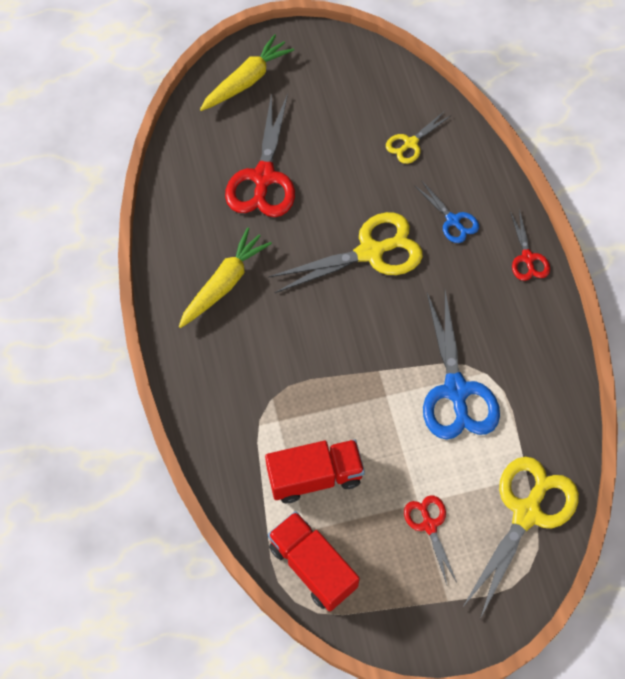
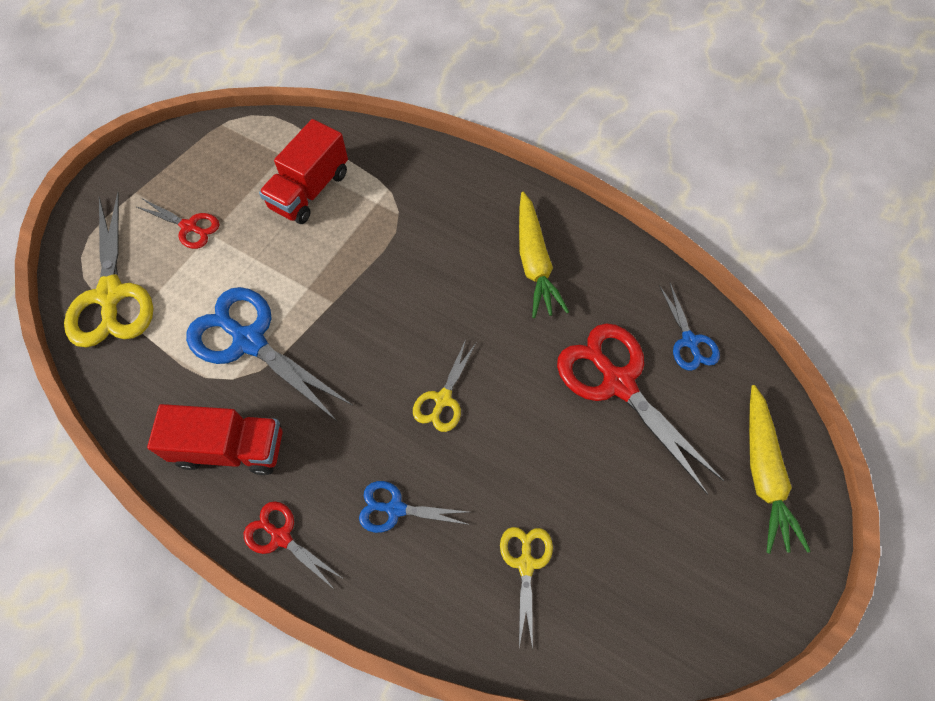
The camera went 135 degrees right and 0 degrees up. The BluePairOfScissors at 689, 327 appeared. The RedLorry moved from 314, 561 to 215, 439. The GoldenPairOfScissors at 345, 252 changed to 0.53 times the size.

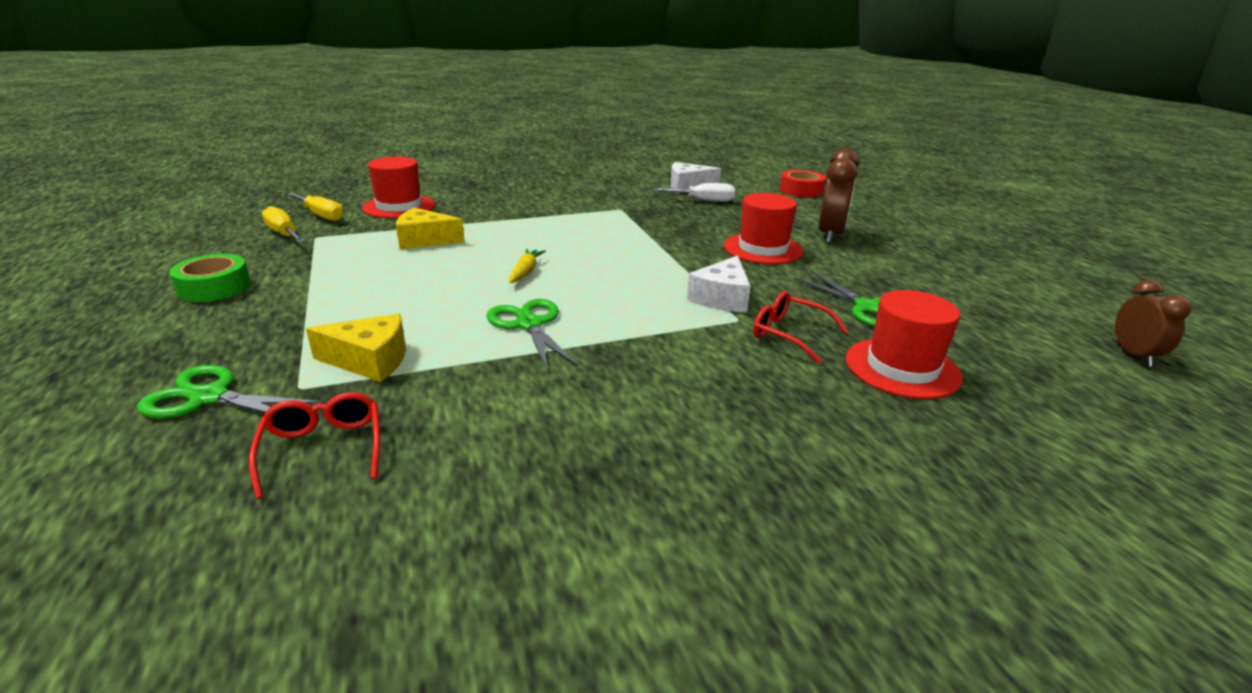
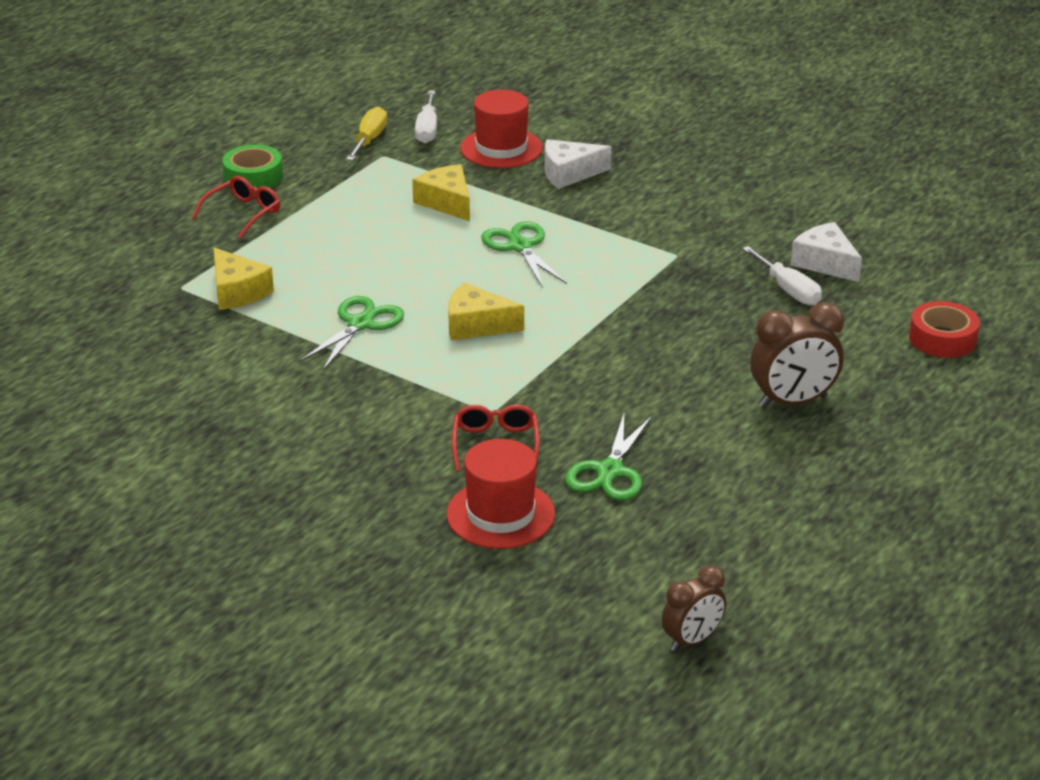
The camera went 55 degrees right and 5 degrees up. The GoldenRootVegetable at 527, 266 disappeared. The RedTopHat at 763, 228 disappeared. The GoldenCheese at 486, 311 appeared. The GreenPairOfScissors moved from 230, 391 to 524, 254. The RedSpectacles moved from 314, 445 to 236, 207. The PureWhiteCheese moved from 719, 283 to 578, 164. The GoldenHandScrewdriver at 315, 207 became the PureWhiteHandScrewdriver at 426, 117.

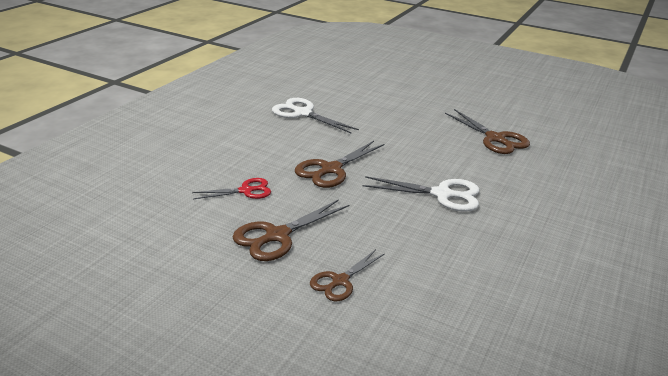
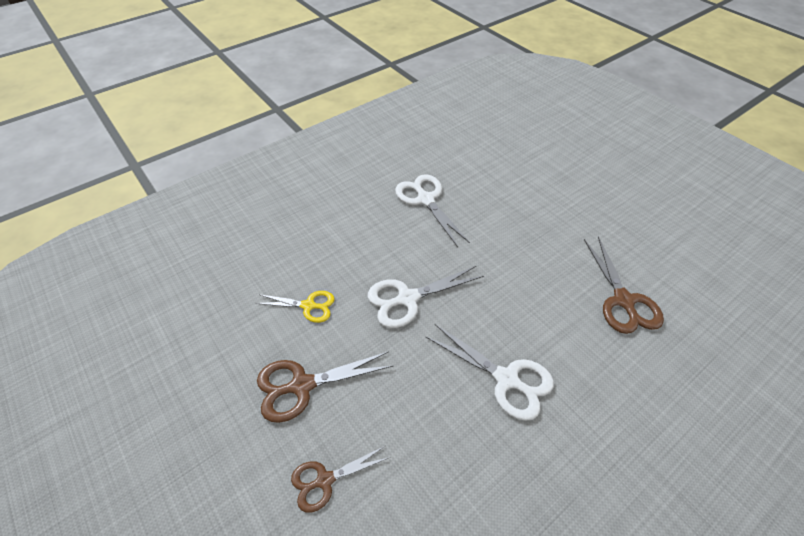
The camera went 25 degrees right and 20 degrees up. The RedPairOfScissors at 231, 188 became the GoldenPairOfScissors at 295, 307. The DarkBrownPairOfScissors at 339, 164 became the PureWhitePairOfScissors at 426, 297.

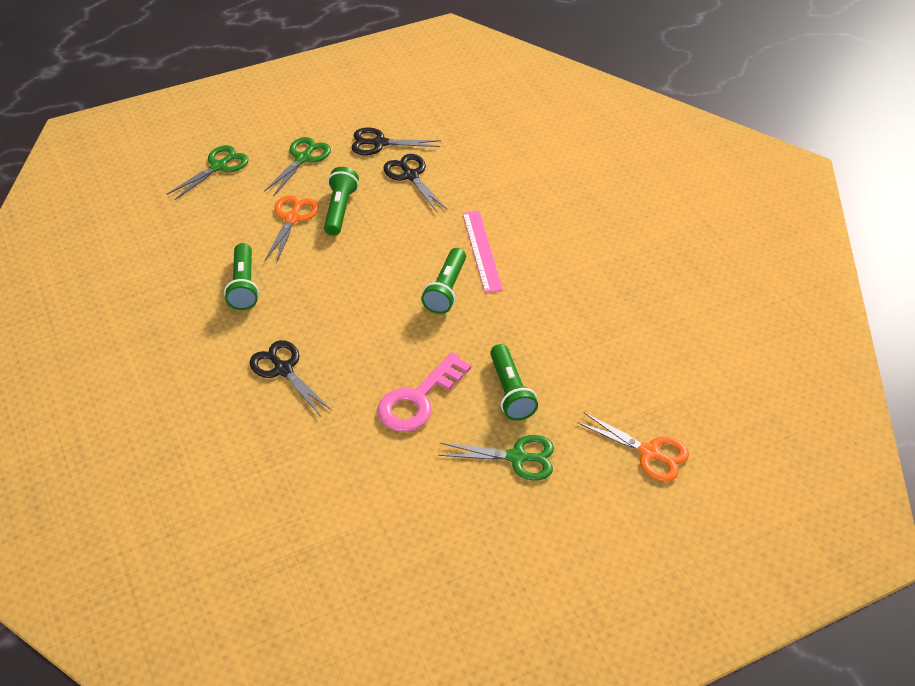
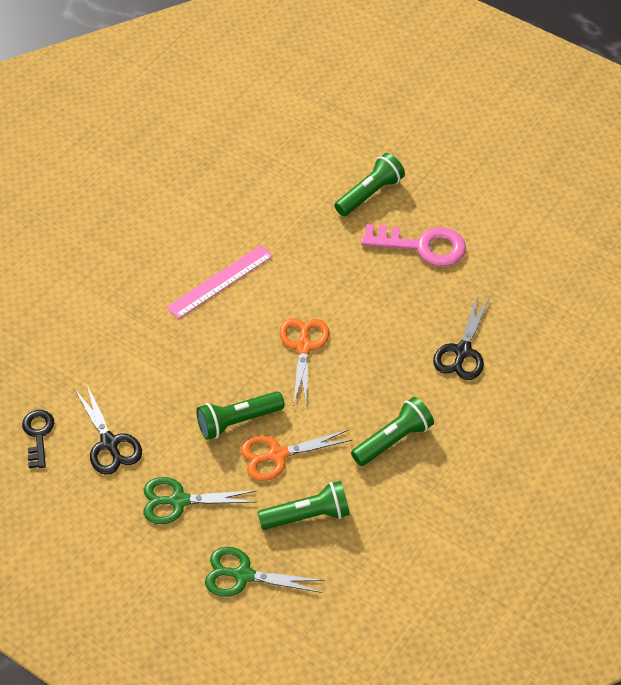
The camera went 120 degrees left and 5 degrees up. The EbonyPairOfScissors at 415, 183 disappeared. The GreenPairOfScissors at 496, 458 disappeared. The EbonyDoorKey at 38, 439 appeared. The GreenTorch moved from 443, 281 to 303, 505. The BrightOrangePairOfScissors moved from 633, 447 to 304, 362.

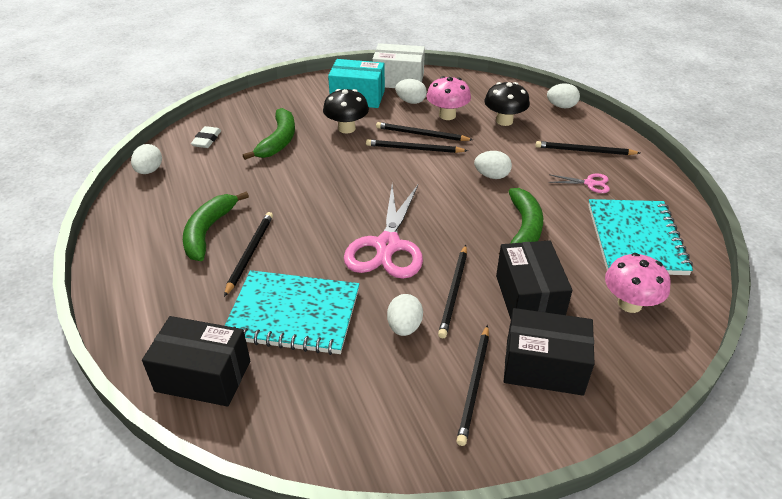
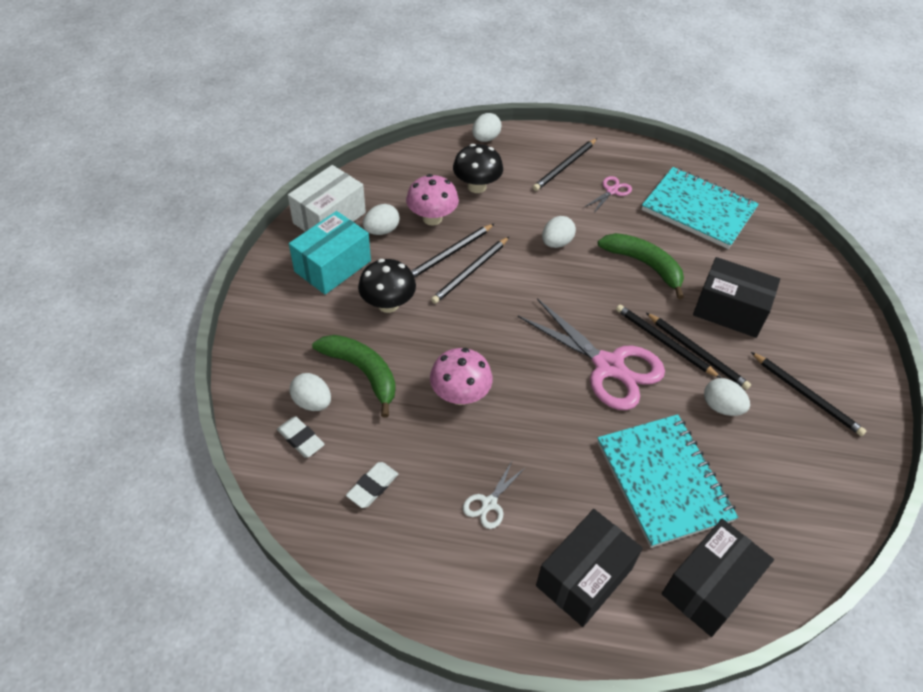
The camera went 60 degrees left and 10 degrees up. The PureWhiteEraser at 372, 485 appeared. The PureWhiteEgg moved from 146, 159 to 310, 392. The EbonyWoodenPencil moved from 248, 254 to 668, 341. The EbonyPackage moved from 549, 352 to 589, 568. The RosePinkMushroom moved from 638, 283 to 461, 376. The GreenBananaFruit at 216, 226 was replaced by the PureWhitePairOfScissors at 494, 495. The TurquoiseNotebook at 292, 312 turned 60 degrees counterclockwise.

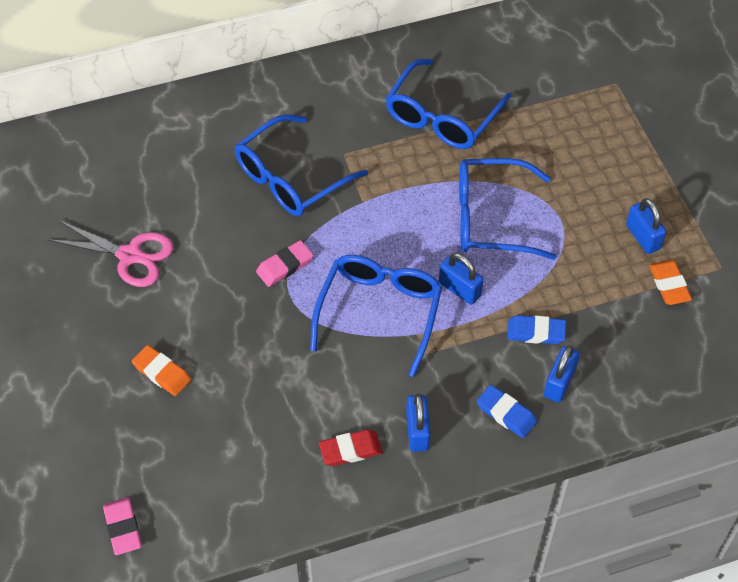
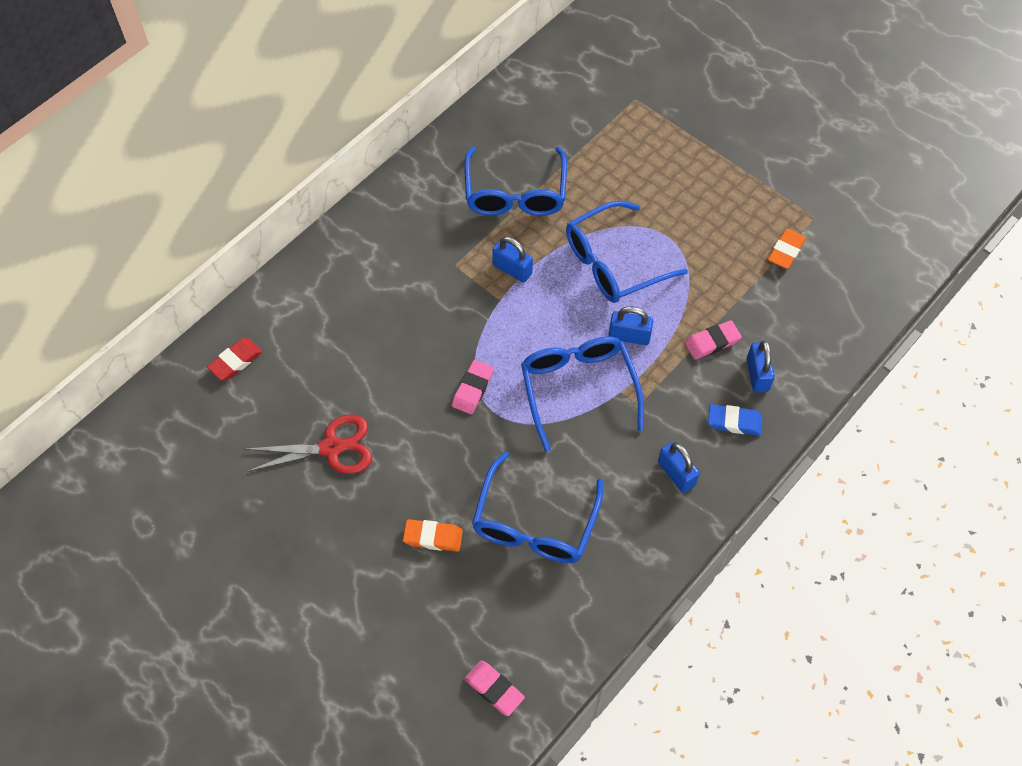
The camera went 30 degrees left and 5 degrees up. The BlueSpectacles moved from 301, 165 to 537, 507. The RedEraser moved from 351, 447 to 235, 359. The BlueSmallLock moved from 646, 226 to 512, 260. The RosePinkPairOfScissors at 110, 253 became the RedPairOfScissors at 309, 444. The BlueEraser at 536, 329 became the RosePinkEraser at 713, 339. The BrightOrangeEraser at 670, 282 turned 75 degrees clockwise.

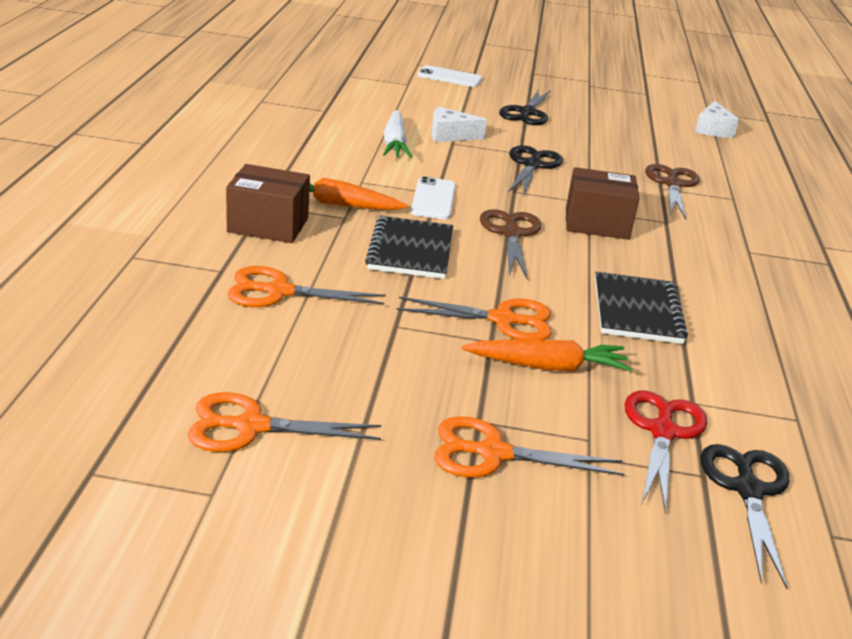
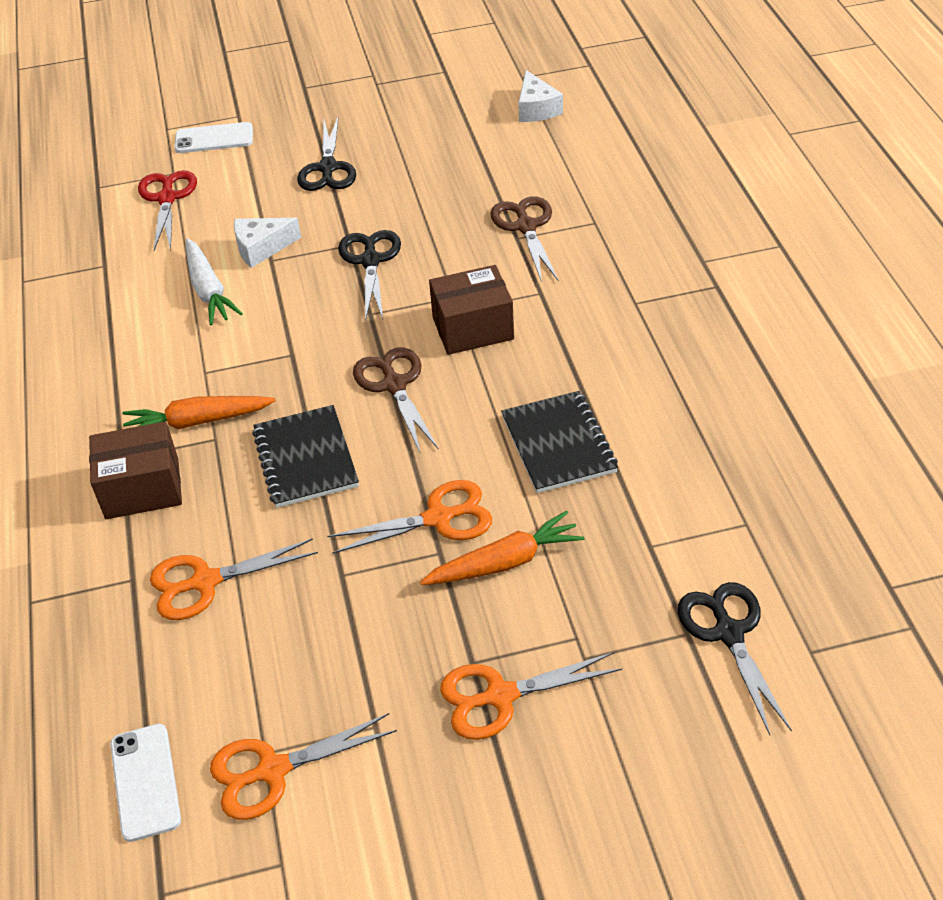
The camera went 15 degrees left and 15 degrees up. The PureWhiteSmartphone moved from 433, 197 to 145, 783. The RedPairOfScissors moved from 666, 452 to 167, 210.

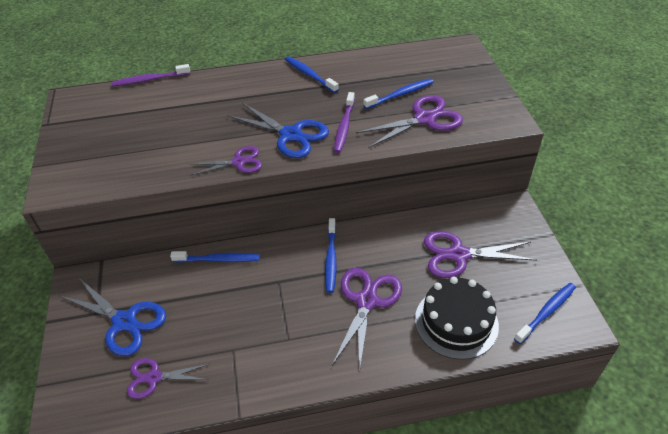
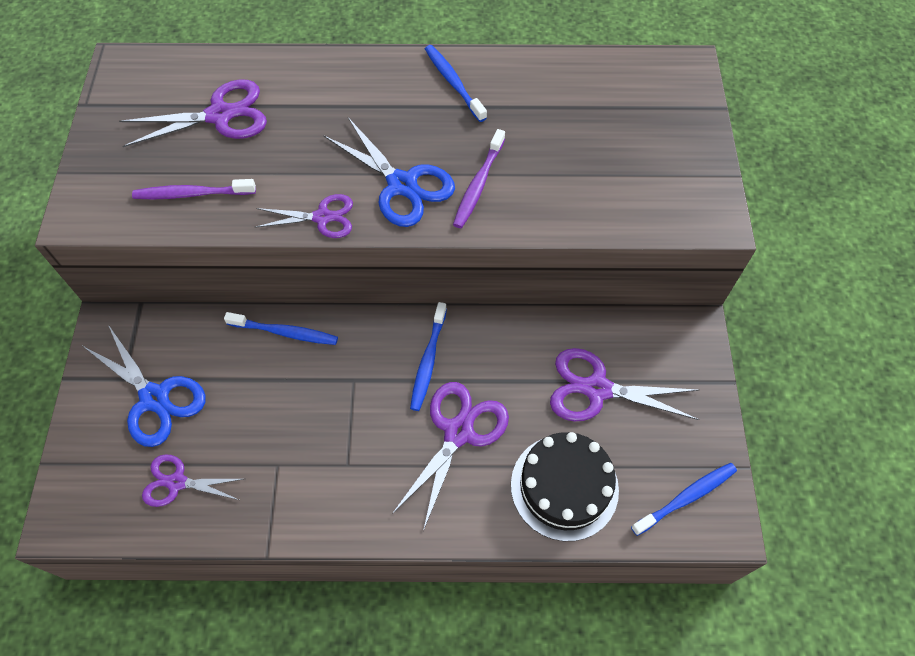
The camera went 10 degrees right and 15 degrees up. The BlueDentalBrush at 398, 94 disappeared. The VioletDentalBrush moved from 151, 75 to 194, 189. The VioletPairOfScissors moved from 409, 121 to 193, 113.

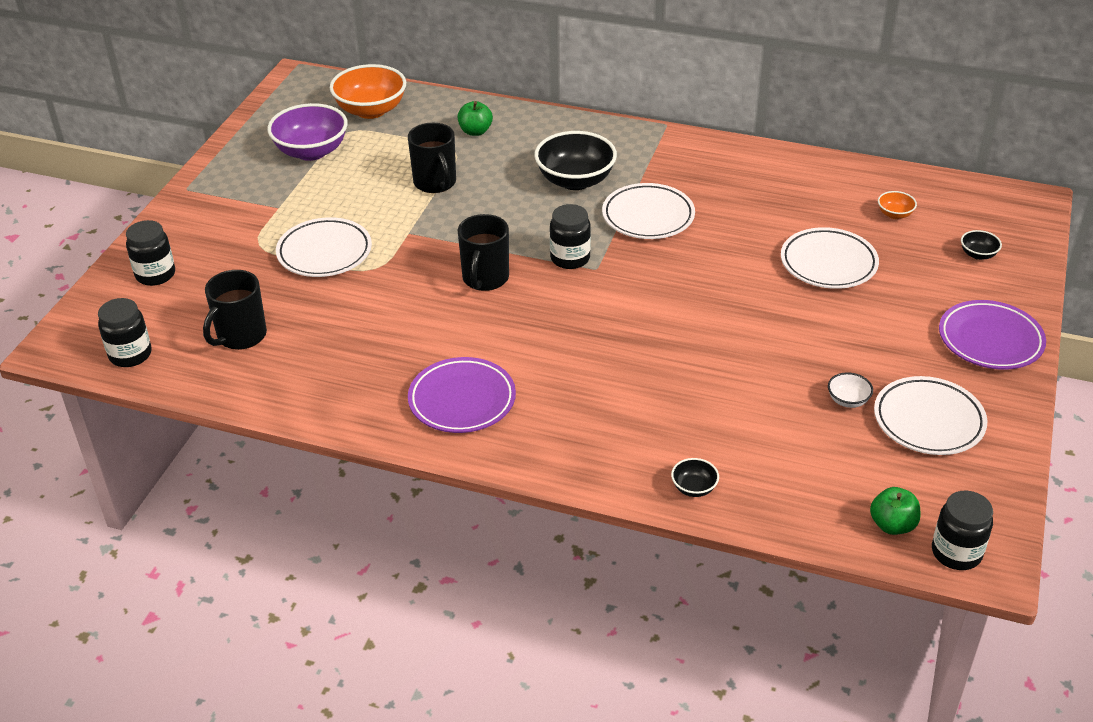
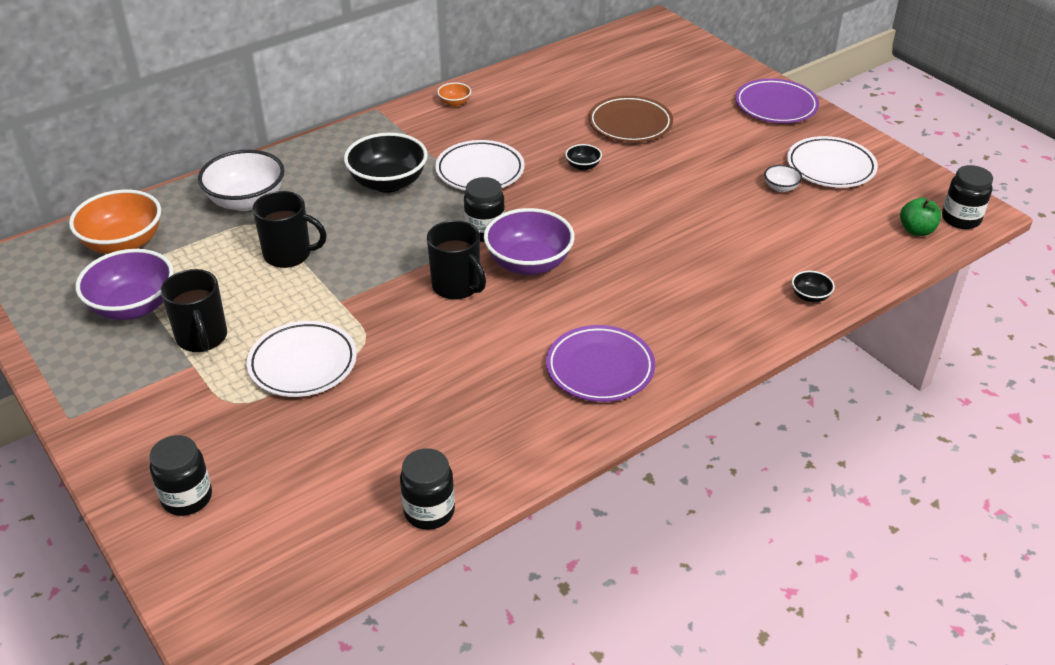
The camera went 55 degrees left and 0 degrees up. The VioletDeepDish at 529, 241 appeared. The EbonyJar moved from 125, 332 to 427, 489. The EbonyMug moved from 235, 310 to 194, 310. The BrightOrangeDeepDish moved from 897, 205 to 454, 94. The EbonyDeepDish moved from 981, 245 to 583, 157. The GreenAppleFruit at 475, 118 was replaced by the PureWhiteDeepDish at 241, 180. The PureWhiteDinnerPlate at 830, 258 became the DarkBrownDinnerPlate at 630, 119.

